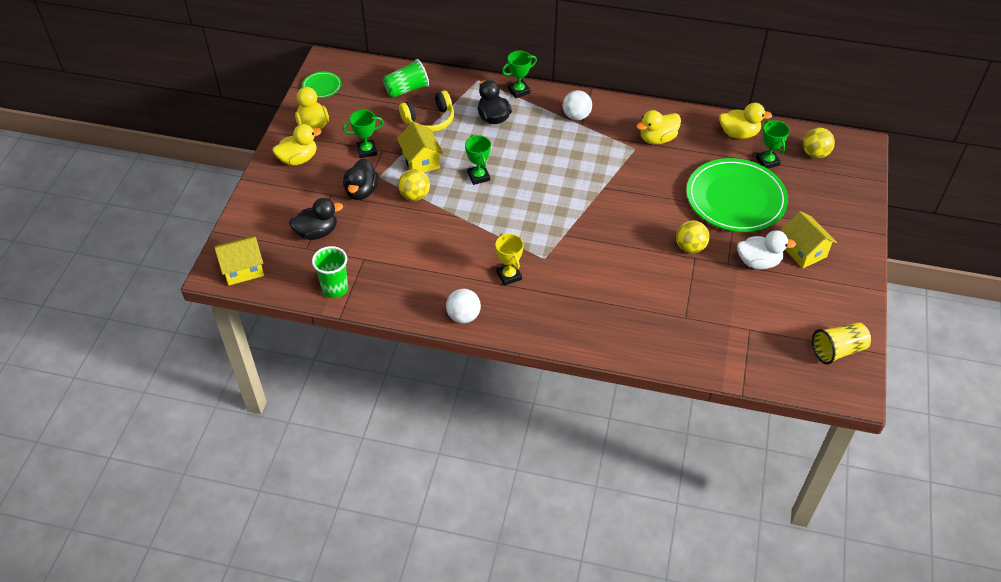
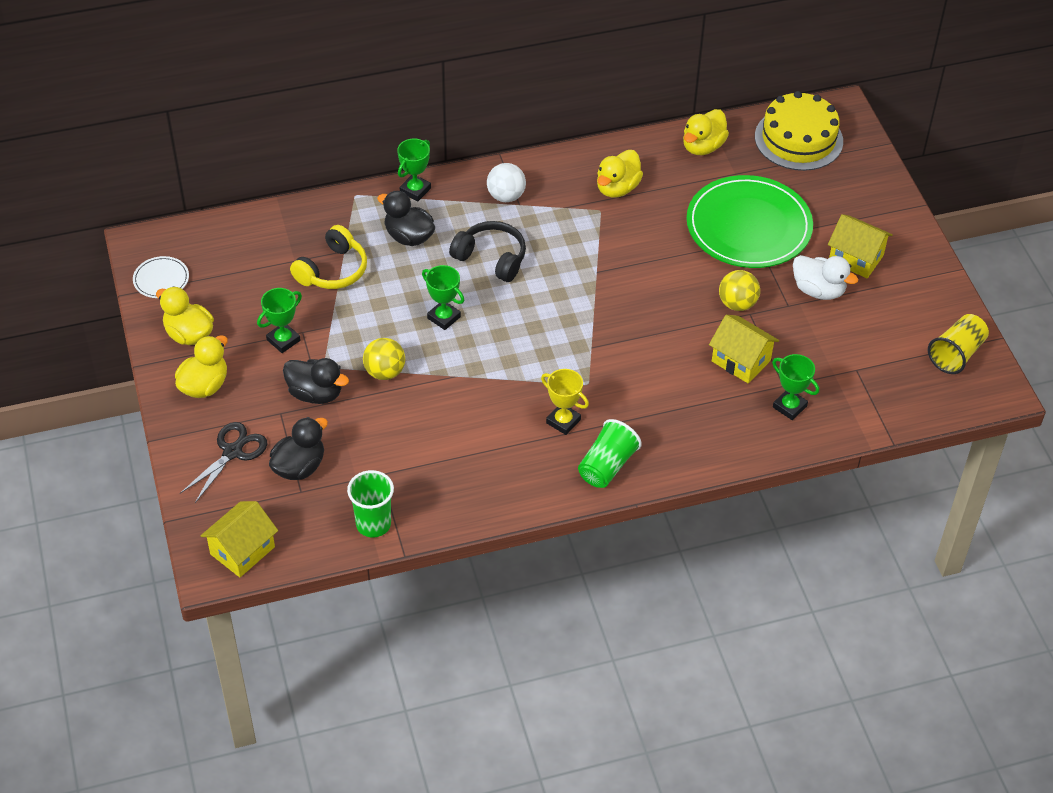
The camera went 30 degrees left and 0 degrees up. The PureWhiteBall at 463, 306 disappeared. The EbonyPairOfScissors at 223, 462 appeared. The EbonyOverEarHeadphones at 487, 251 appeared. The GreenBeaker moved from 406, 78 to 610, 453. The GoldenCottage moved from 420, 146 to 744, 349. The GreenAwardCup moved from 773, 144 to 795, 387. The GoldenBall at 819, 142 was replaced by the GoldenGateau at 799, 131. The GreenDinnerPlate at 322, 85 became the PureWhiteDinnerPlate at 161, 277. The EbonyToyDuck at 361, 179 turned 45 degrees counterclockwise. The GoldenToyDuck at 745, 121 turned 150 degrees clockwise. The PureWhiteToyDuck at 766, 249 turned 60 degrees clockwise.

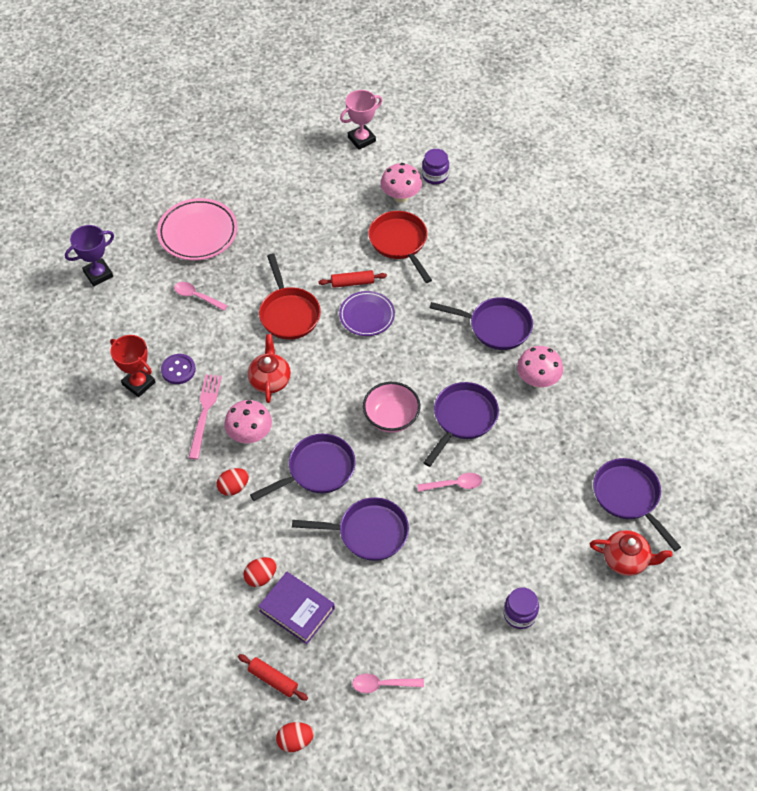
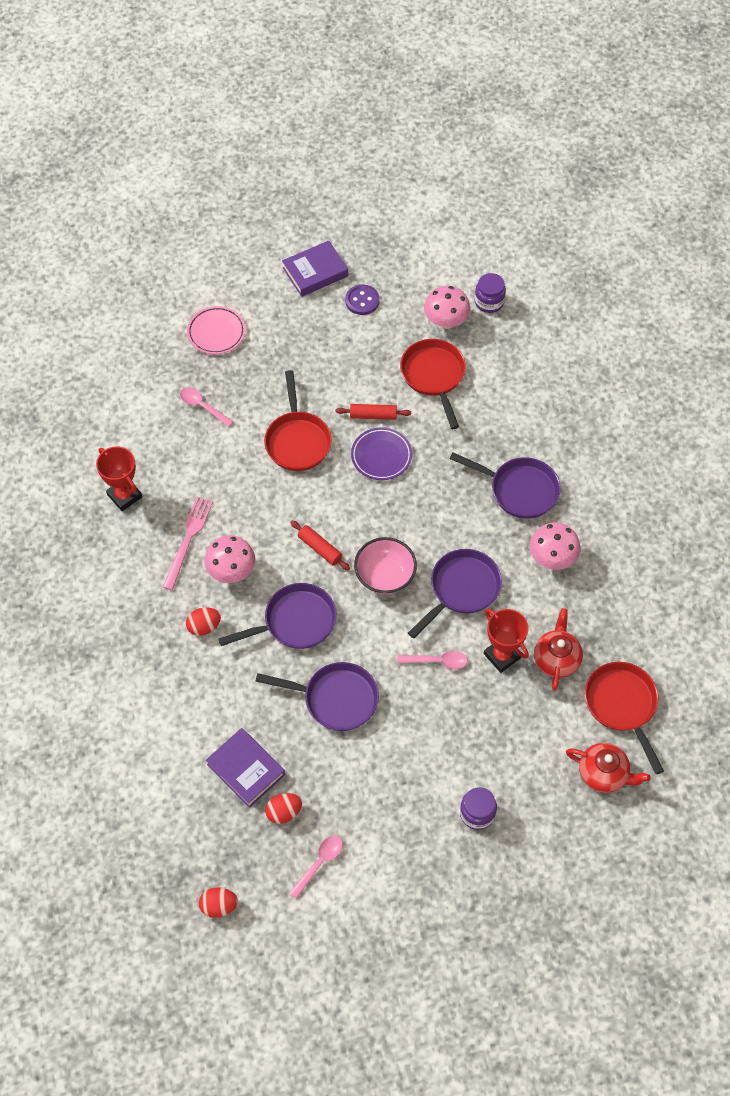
The camera went 10 degrees right and 5 degrees up. The VioletAwardCup at 89, 255 disappeared. The RosePinkAwardCup at 361, 120 disappeared. The VioletHardcover at 315, 268 appeared. The RedAwardCup at 506, 641 appeared. The VioletButton moved from 178, 369 to 362, 300. The RedPastryRoller moved from 273, 677 to 320, 545. The RedEgg moved from 260, 572 to 283, 808. The RedTeapot moved from 269, 368 to 558, 649. The VioletSkillet at 637, 504 became the RedSkillet at 624, 718. The RosePinkTablespoon at 388, 683 turned 120 degrees clockwise. The RosePinkDinnerPlate at 197, 229 changed to 0.66 times the size.

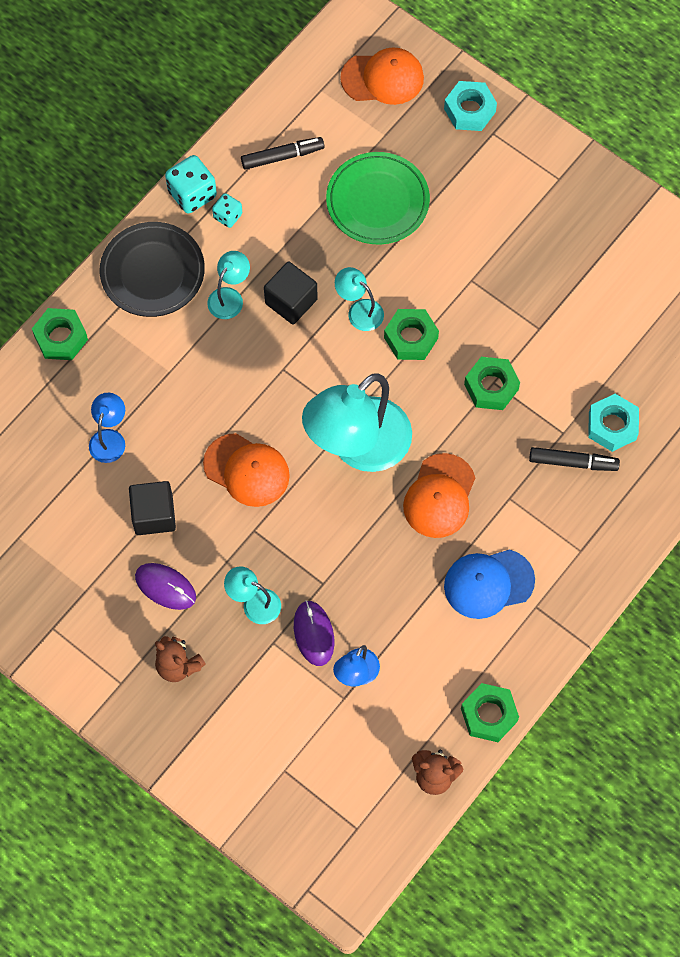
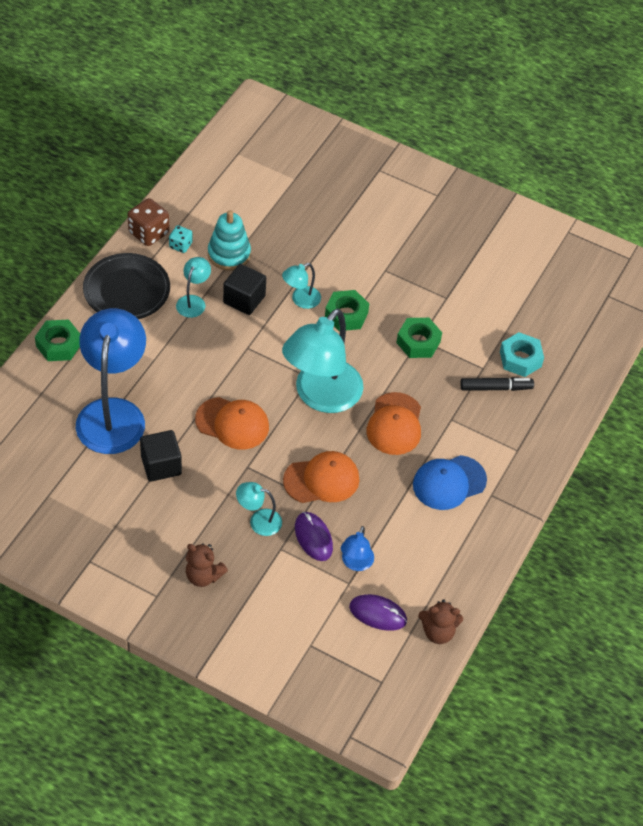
The camera went 15 degrees left and 15 degrees down. The EbonyMarkerPen at 282, 153 disappeared. The GreenDinnerPlate at 378, 198 disappeared. The TurquoiseHexagonNut at 470, 106 disappeared. The GreenHexagonNut at 490, 712 disappeared. The TurquoiseStackingToy at 229, 240 appeared. The VioletPcMouse moved from 165, 586 to 378, 612. The BrightOrangeBaseballCap moved from 382, 76 to 321, 477. The TurquoiseDie at 191, 184 became the DarkBrownDie at 148, 222. The TurquoiseLamp at 359, 299 turned 60 degrees counterclockwise. The BlueLamp at 107, 428 changed to 2.23 times the size.

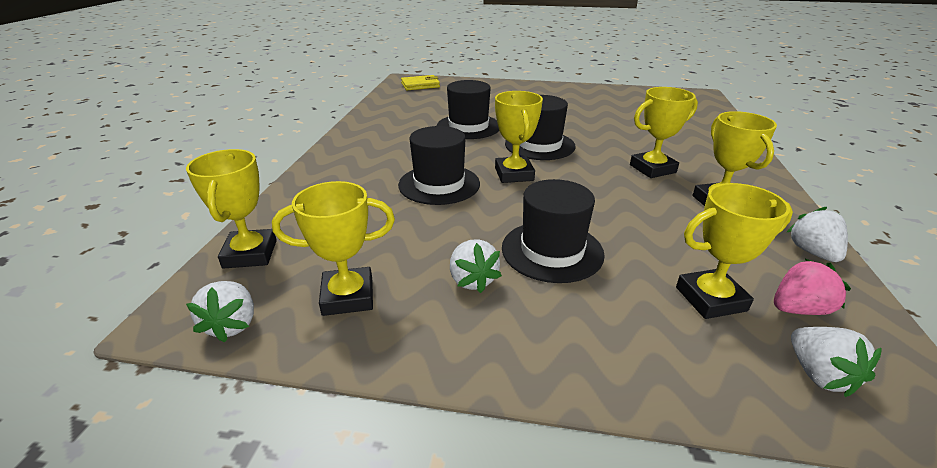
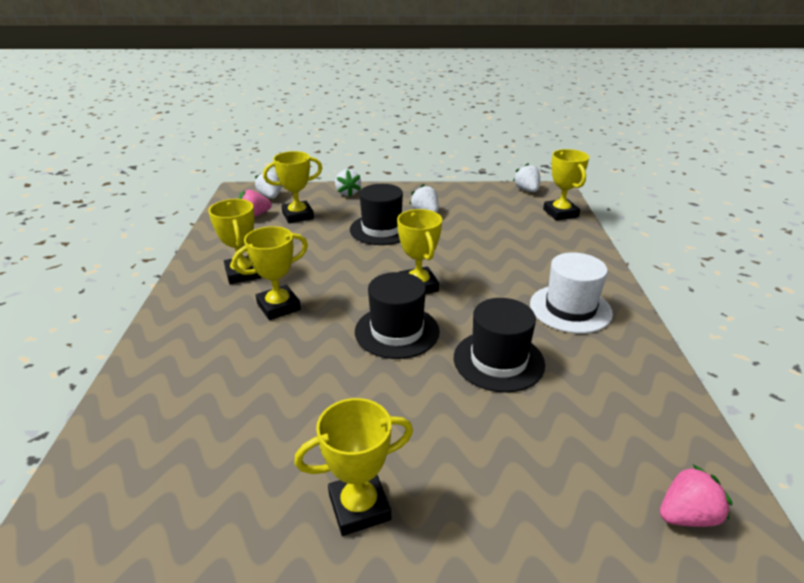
The camera went 170 degrees right and 0 degrees up. The EbonyTopHat at 439, 165 disappeared. The PureWhiteTopHat at 571, 292 appeared. The GoldenAwardCup moved from 333, 248 to 353, 467. The PureWhiteToyStrawberry moved from 817, 234 to 348, 183. The GoldenWallet at 420, 82 was replaced by the RosePinkToyStrawberry at 696, 495.

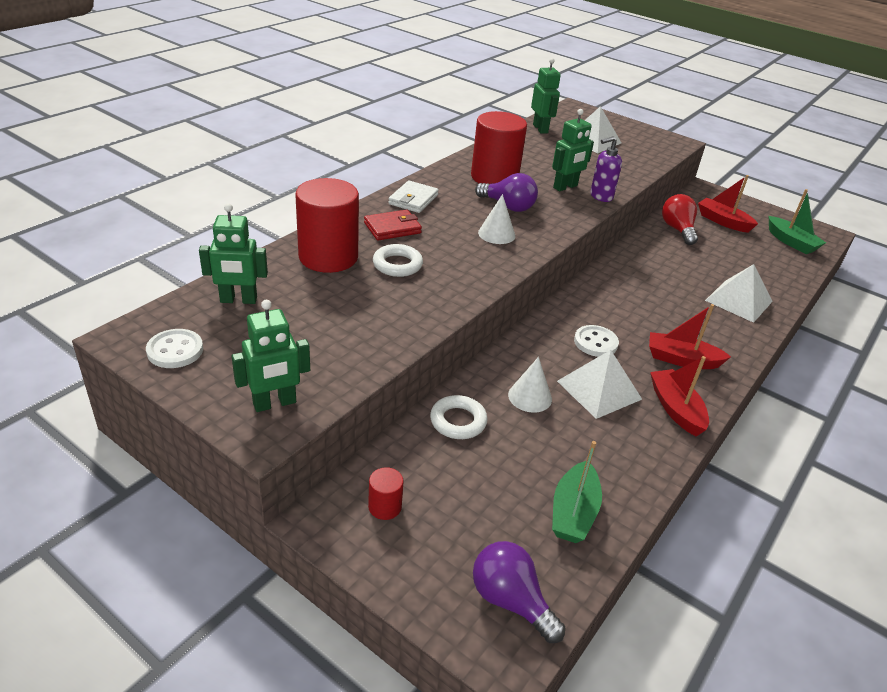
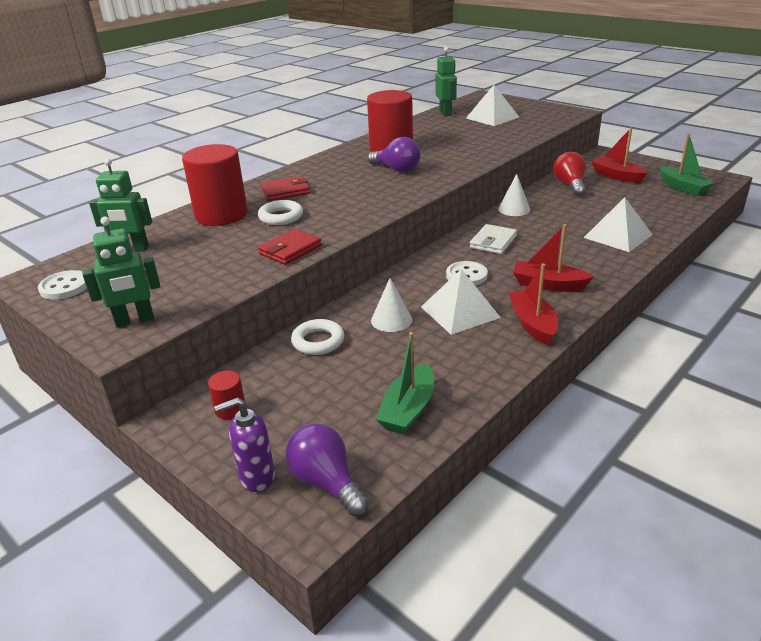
The camera went 10 degrees right and 5 degrees down. The GreenToyRobot at 573, 150 disappeared. The RedWallet at 290, 247 appeared. The PureWhiteWallet moved from 413, 197 to 493, 239. The PureWhiteSolidCone moved from 496, 219 to 514, 195. The VioletPumpBottle moved from 606, 169 to 244, 445.

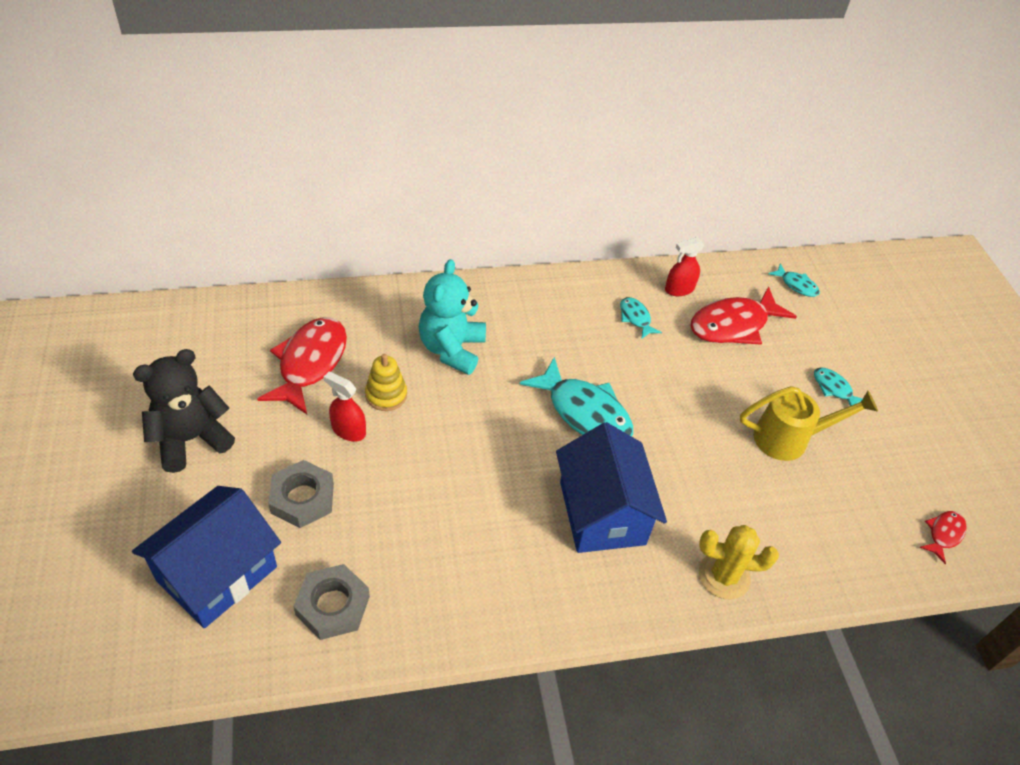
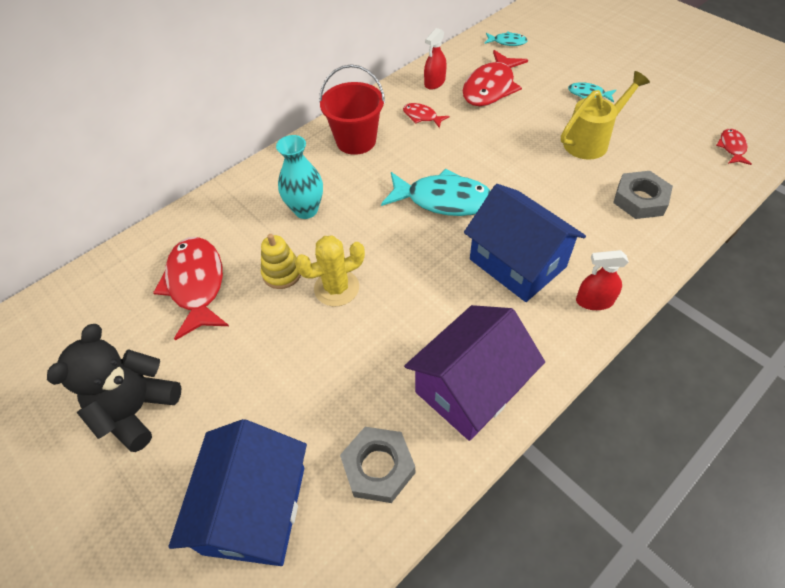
The camera went 25 degrees left and 5 degrees up. The RedPail at 352, 110 appeared. The VioletCottage at 474, 373 appeared. The GrayHexagonNut moved from 301, 494 to 643, 195. The RedSprayCleaner moved from 345, 406 to 602, 280. The GoldenSaguaroCactus moved from 739, 562 to 330, 271. The TurquoiseStuffedBear at 452, 317 was replaced by the TurquoiseTallVase at 299, 177. The TurquoiseFishFigure at 641, 318 became the RedFishFigure at 426, 115.

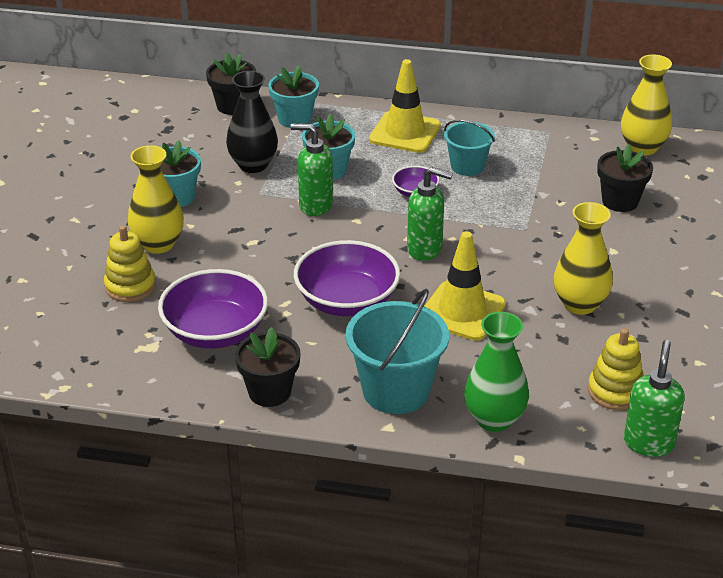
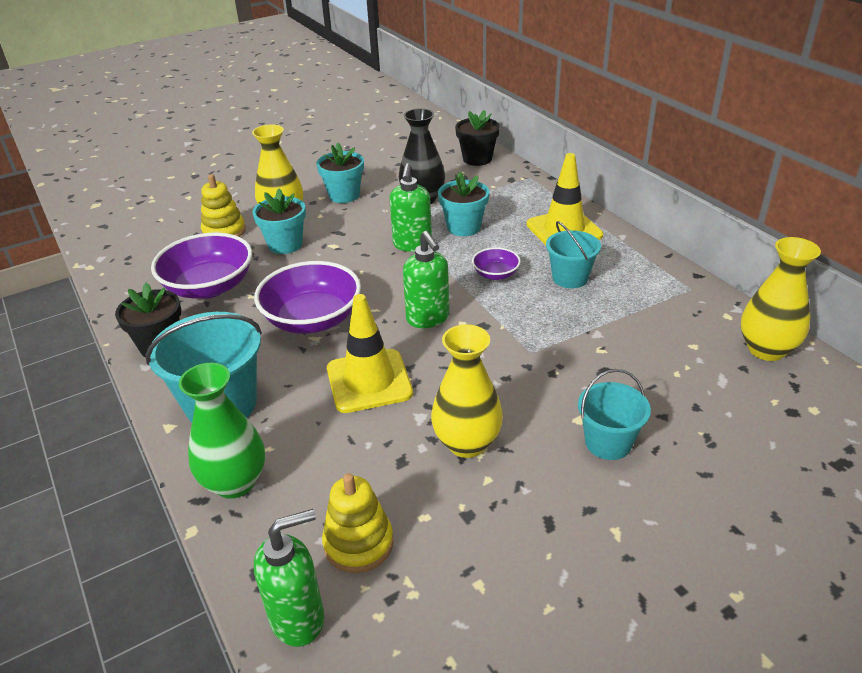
The camera went 50 degrees right and 0 degrees up. The EbonyPottedPlant at 625, 178 disappeared. The TurquoisePail at 614, 414 appeared. The TurquoisePottedPlant moved from 293, 97 to 279, 221. The GreenPumpBottle at 311, 169 turned 150 degrees counterclockwise.

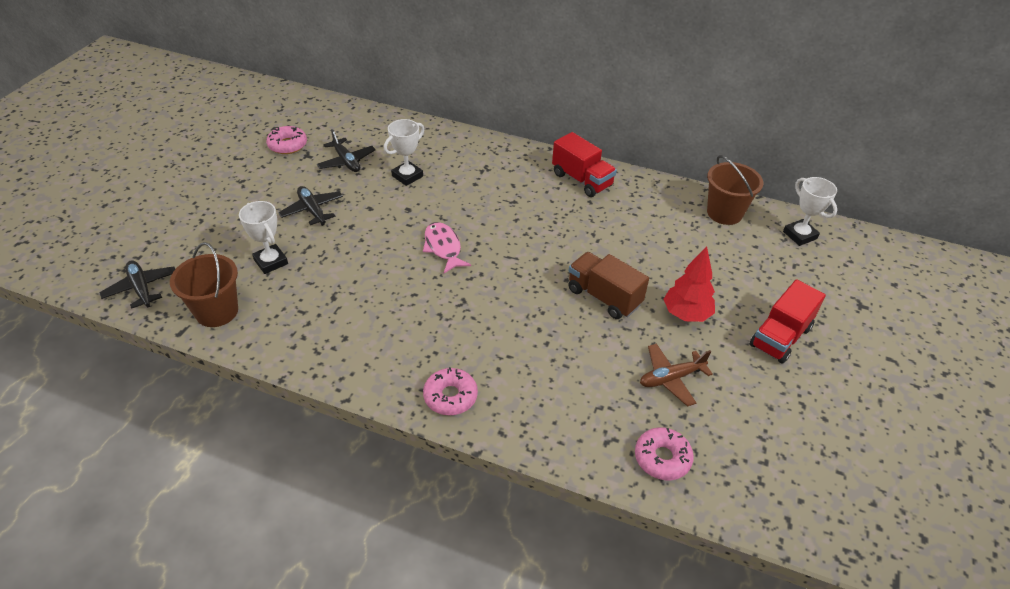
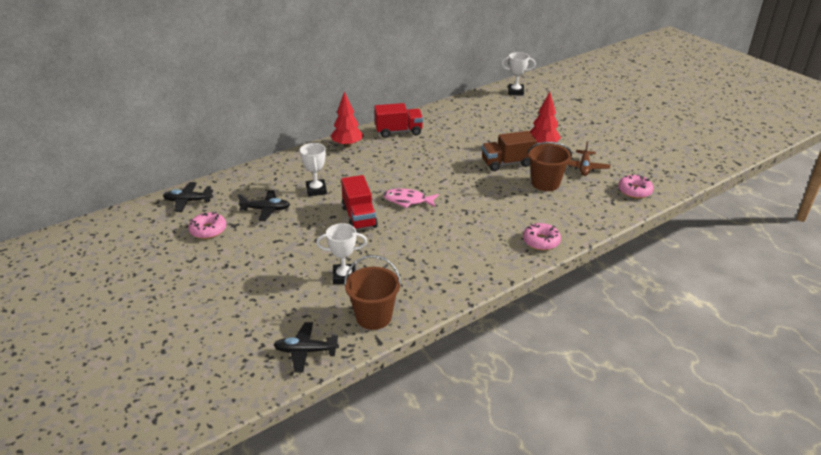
The camera went 55 degrees left and 10 degrees down. The RedToyTree at 347, 120 appeared. The EbonyPlane moved from 310, 206 to 188, 197. The DarkBrownPail moved from 735, 190 to 549, 166. The RedLorry moved from 788, 321 to 359, 202.

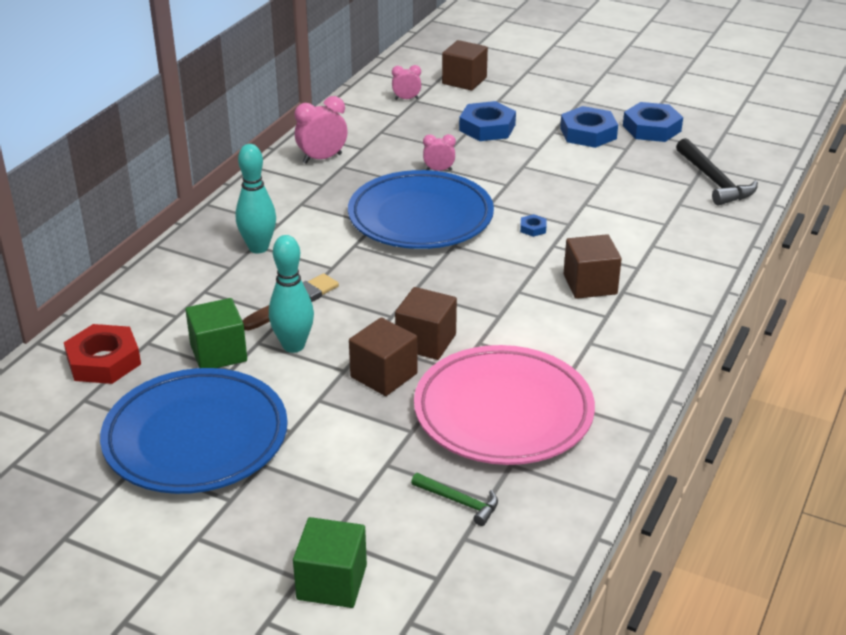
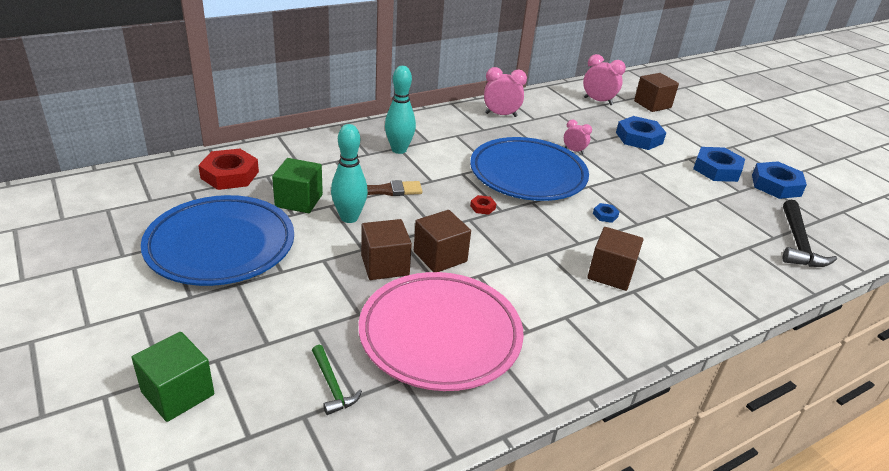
The camera went 30 degrees right and 0 degrees up. The RedHexagonNut at 483, 205 appeared. The RosePinkBedsideClock at 406, 82 changed to 1.64 times the size.

